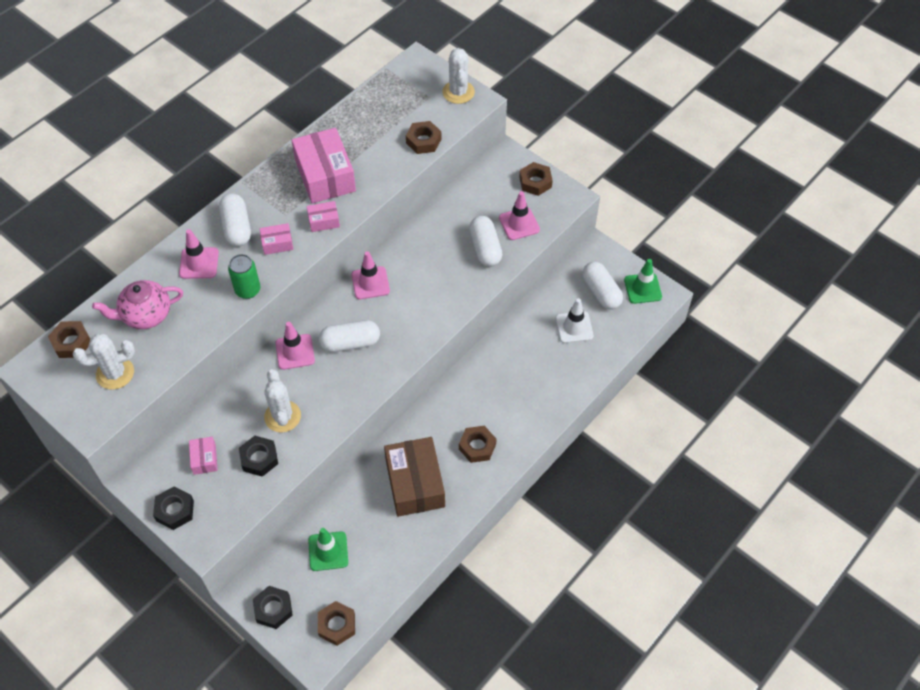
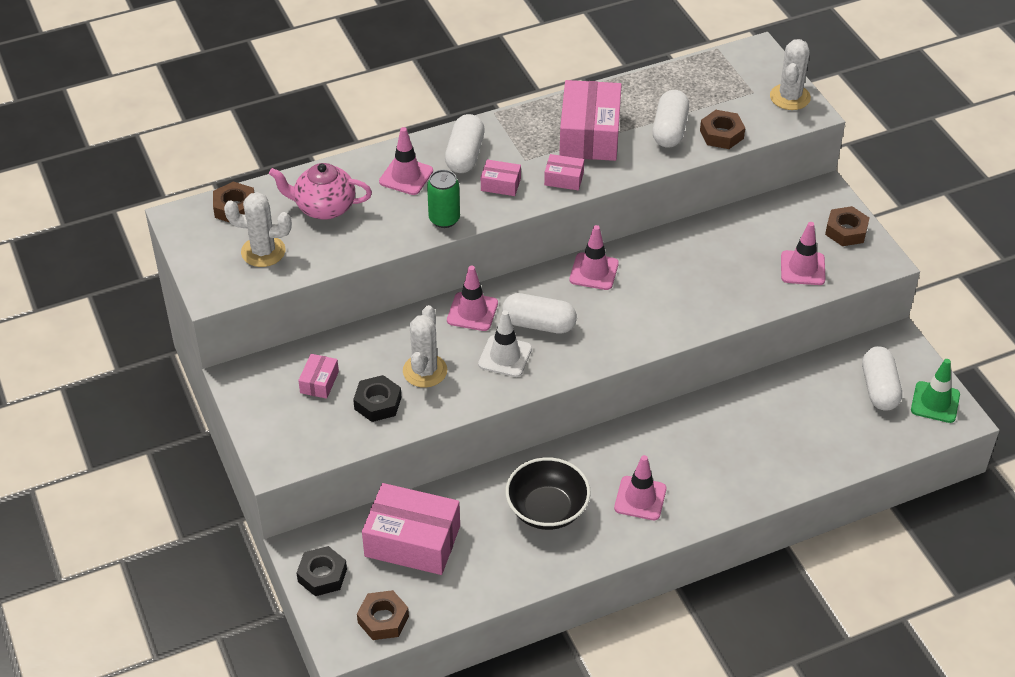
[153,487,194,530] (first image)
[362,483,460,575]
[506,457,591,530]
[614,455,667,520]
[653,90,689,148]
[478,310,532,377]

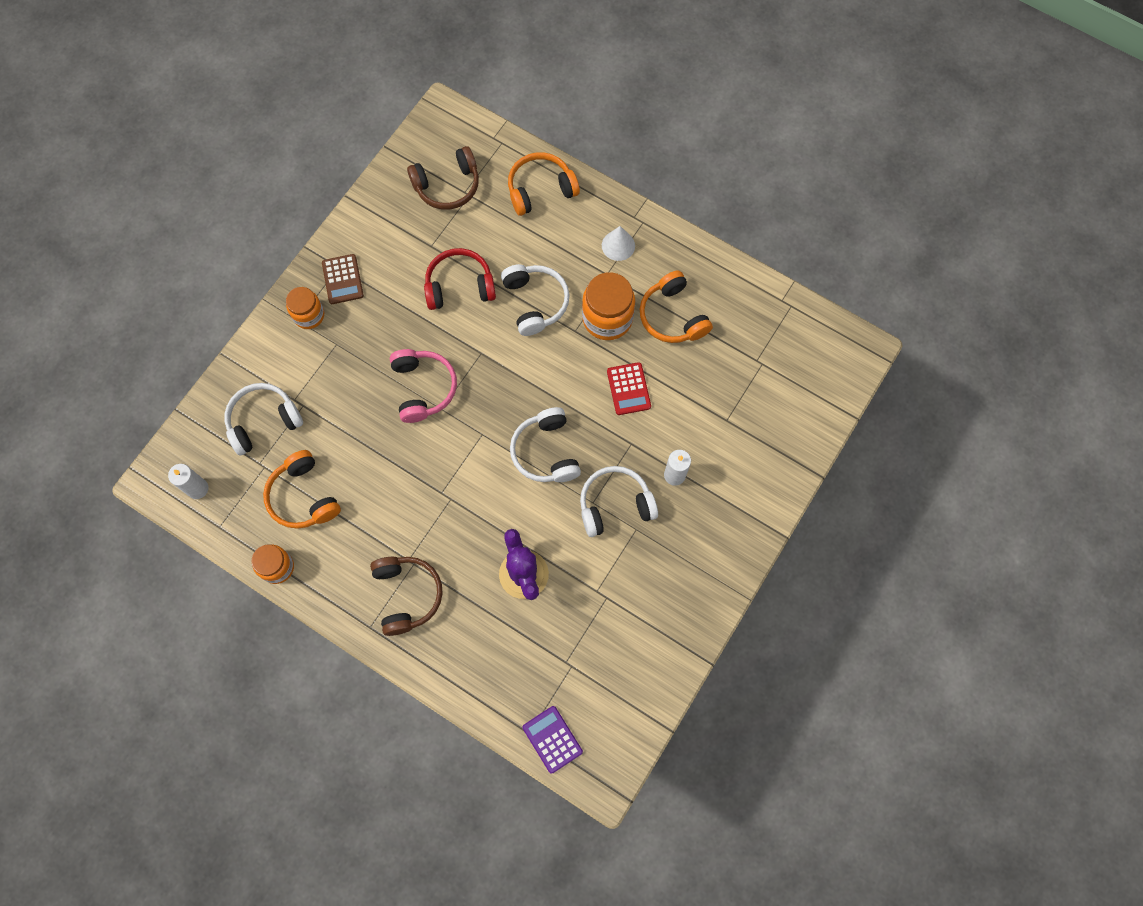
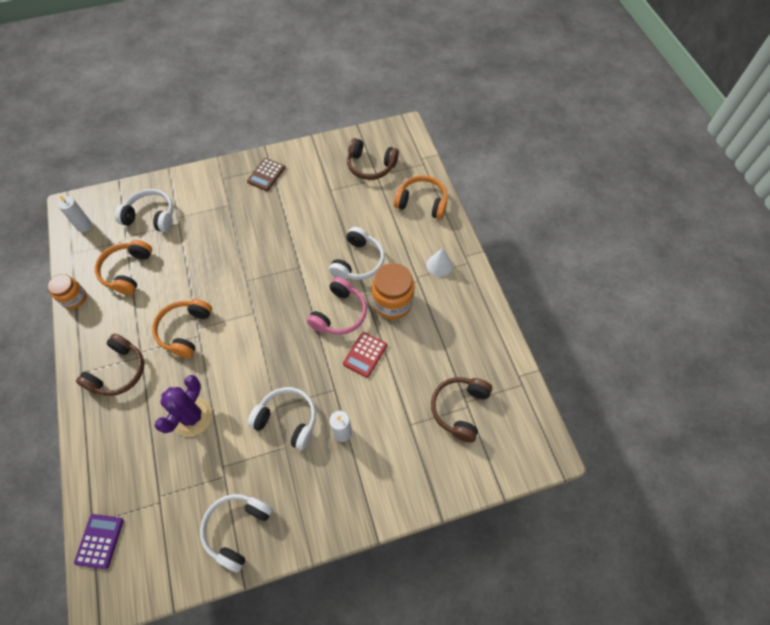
[286,287,324,329] (first image)
[307,277,367,335]
[424,248,496,310] (first image)
[200,494,273,573]
[152,299,212,358]
[431,377,492,443]

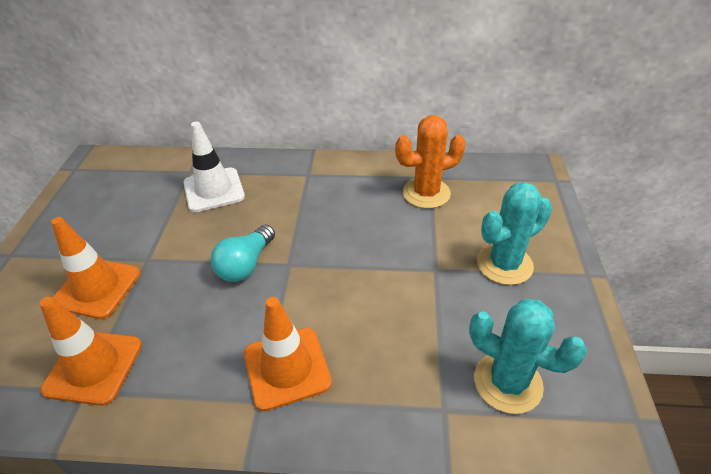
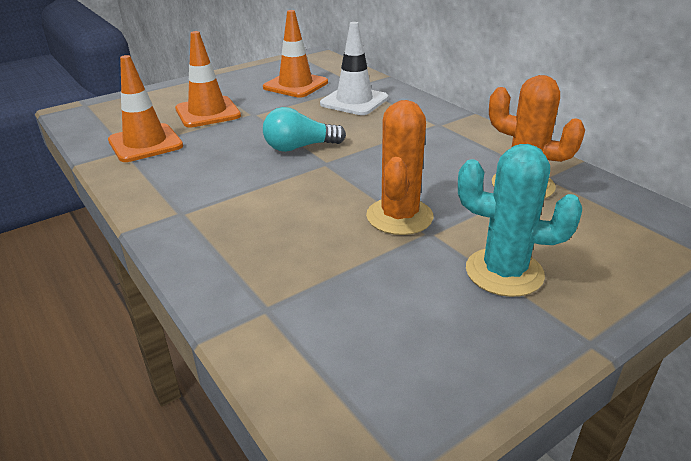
[263,10,328,98]
[469,299,587,414] (first image)
[366,100,434,235]

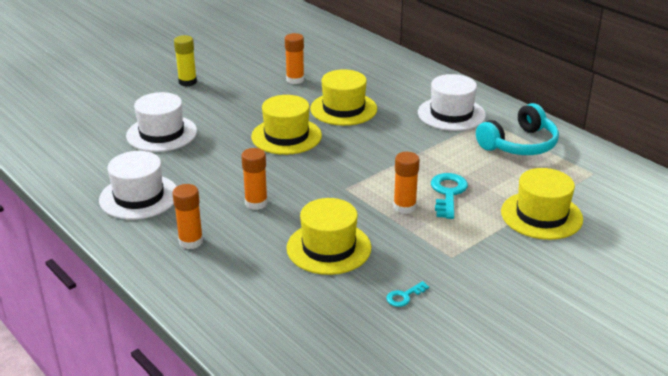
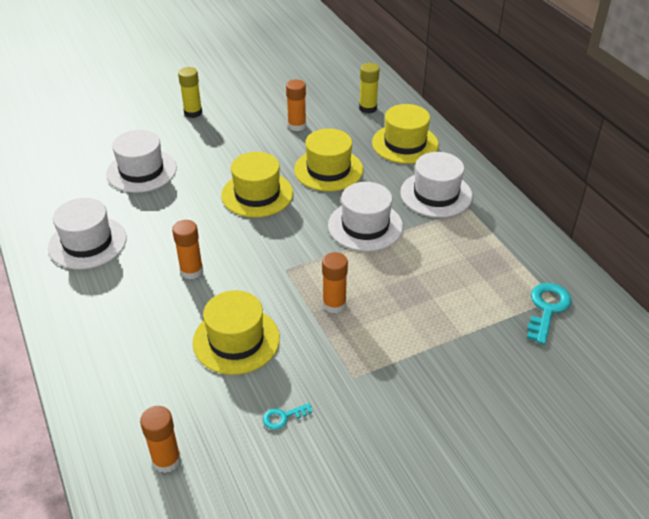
[140,406,181,473]
[527,283,572,344]
[476,103,559,155] (first image)
[372,104,439,164]
[328,182,403,251]
[359,63,380,114]

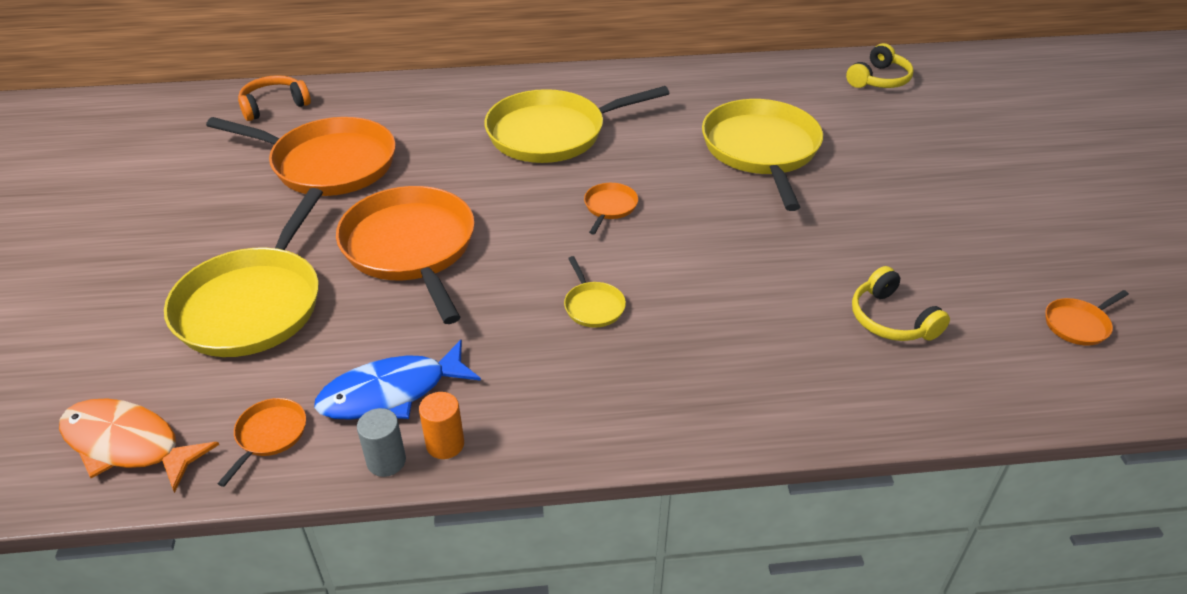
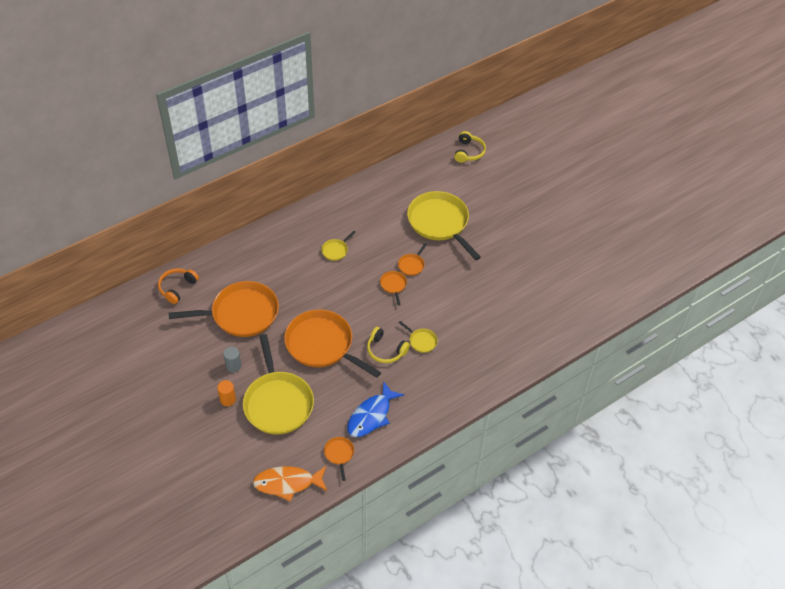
[223,347,241,373]
[217,380,236,406]
[321,231,356,261]
[367,327,410,363]
[398,243,427,276]

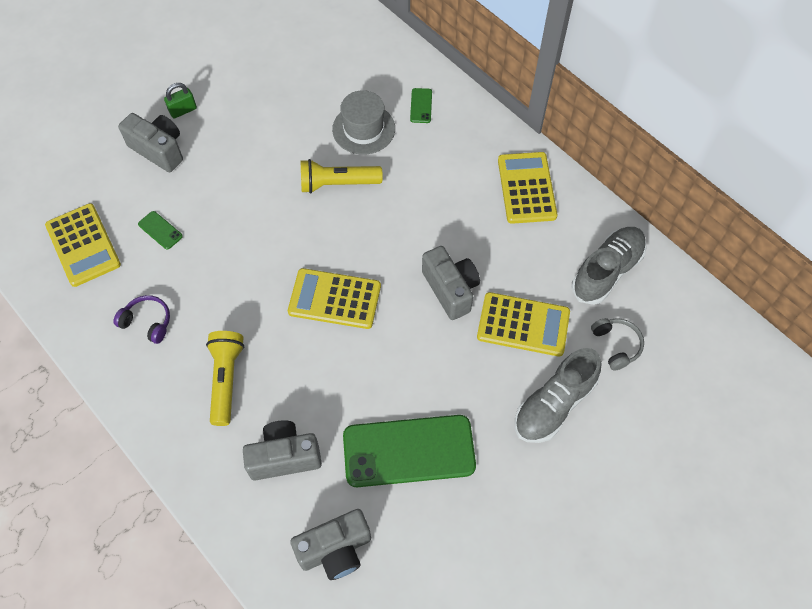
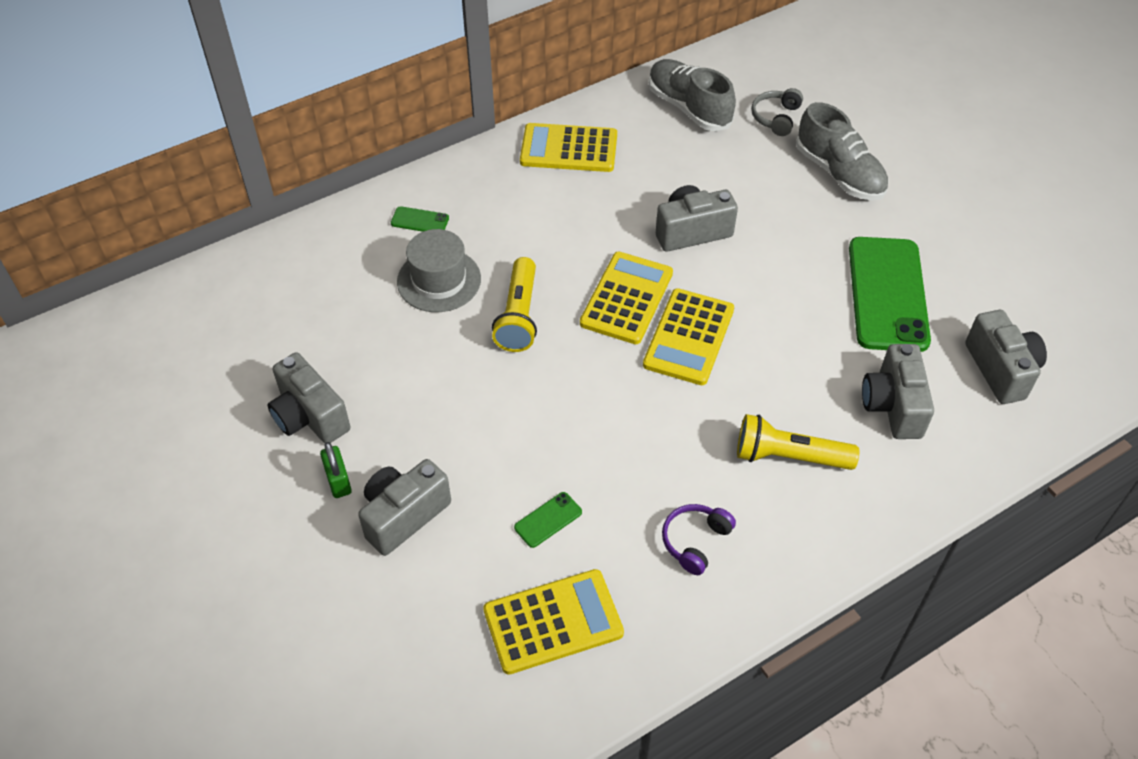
[580,252,673,344]
[751,88,803,136]
[267,352,350,443]

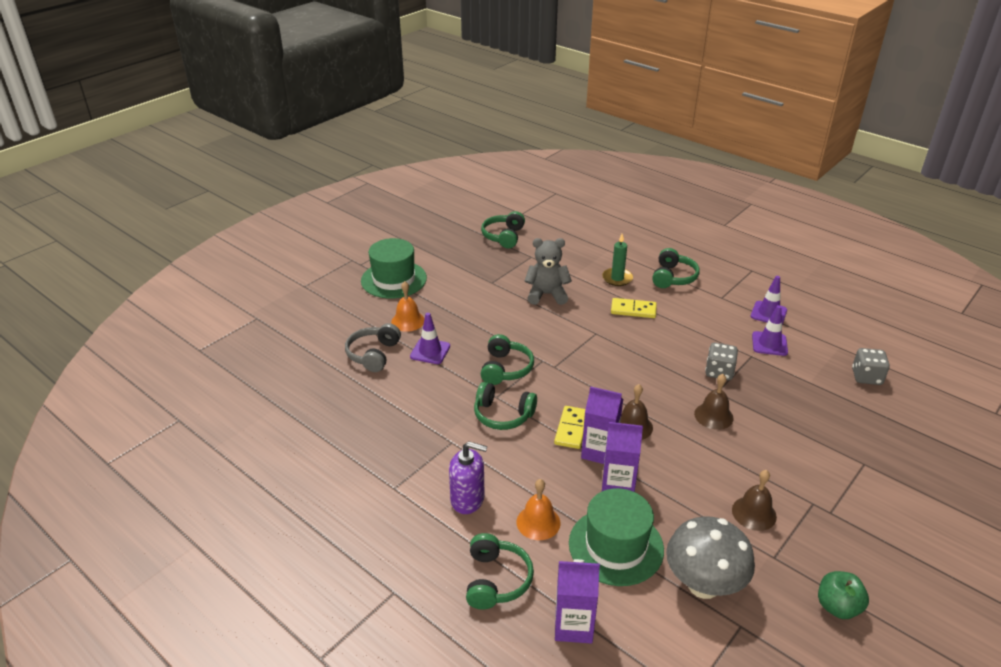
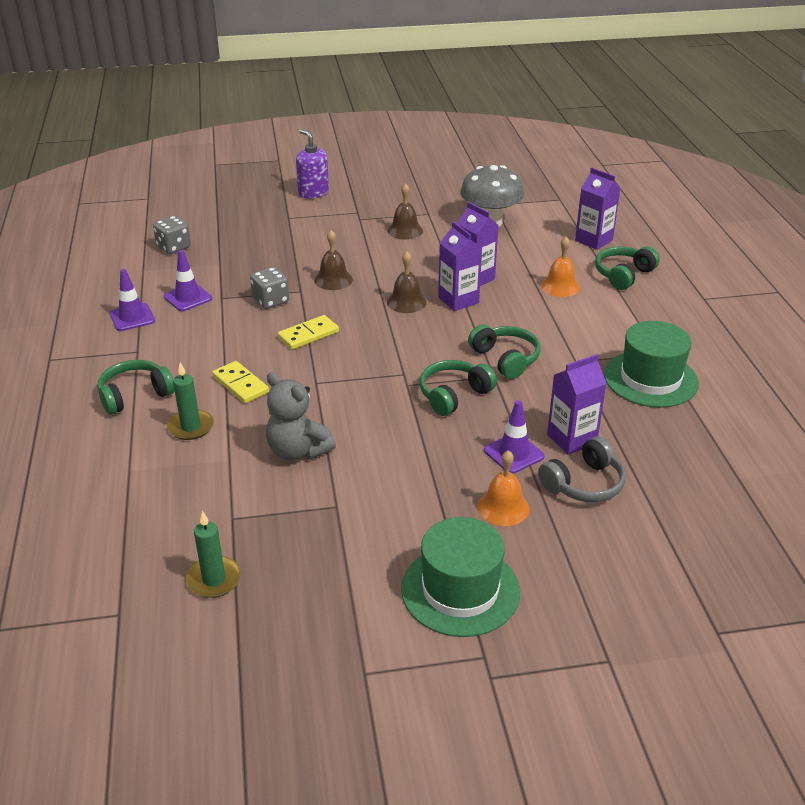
[296,129,329,198]
[186,511,241,598]
[278,315,339,350]
[604,321,699,408]
[818,571,869,619] (first image)
[547,354,607,455]

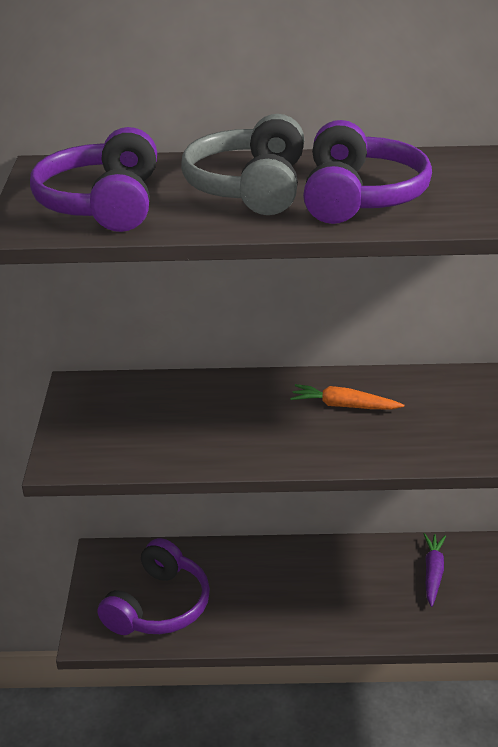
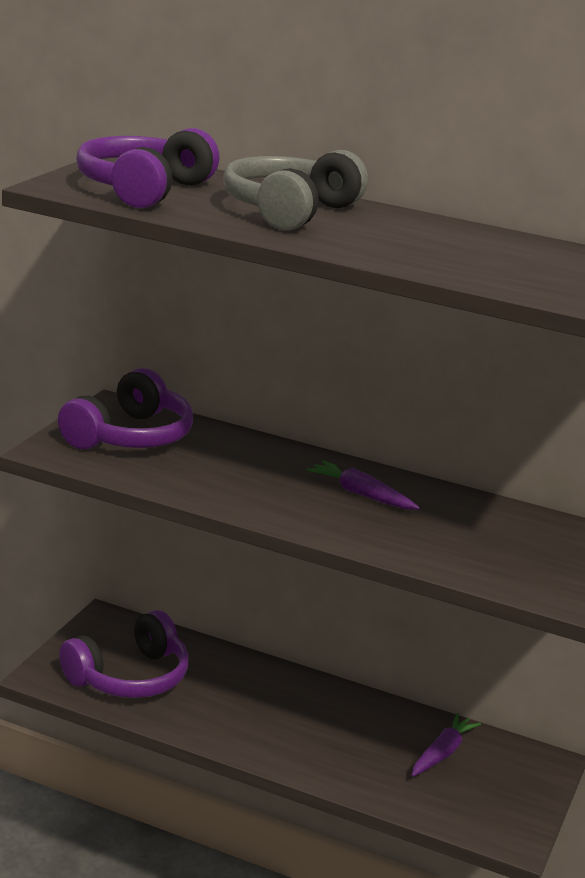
[307,460,420,510]
[58,368,193,449]

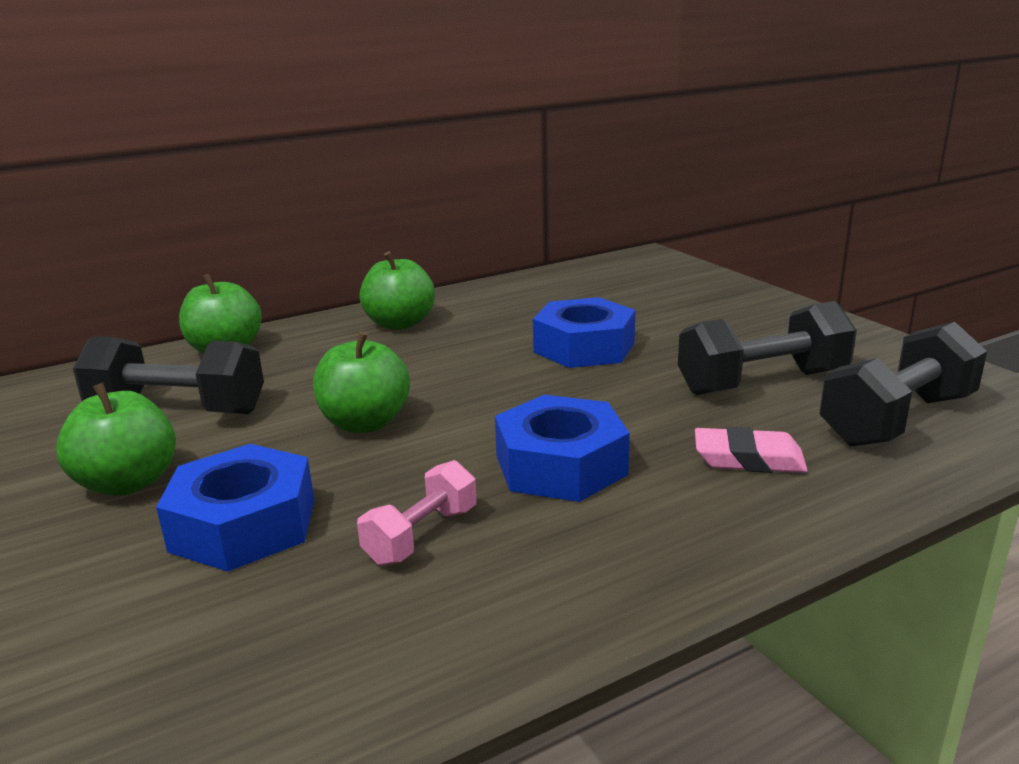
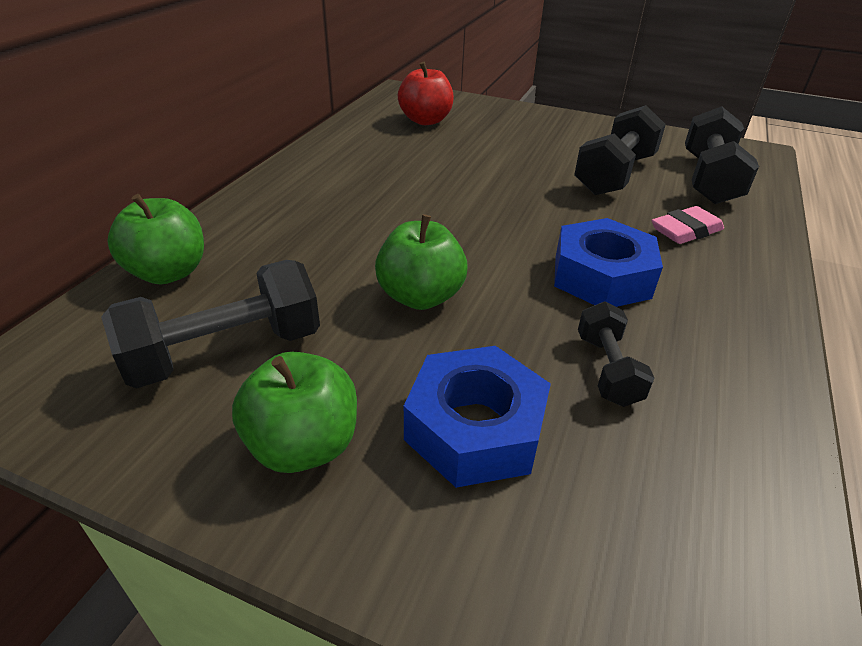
[578,301,654,407]
[359,251,435,330] (first image)
[533,297,635,368] (first image)
[398,62,454,125]

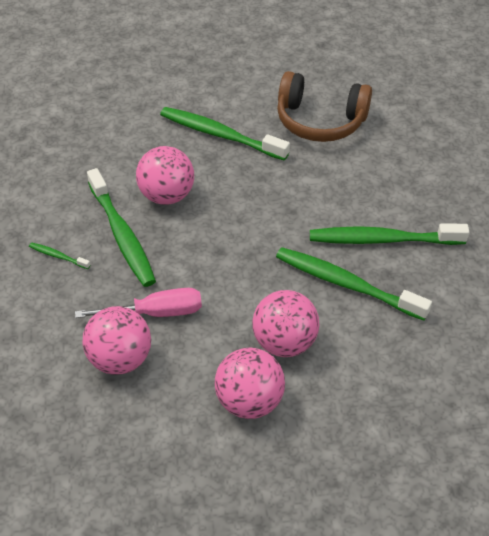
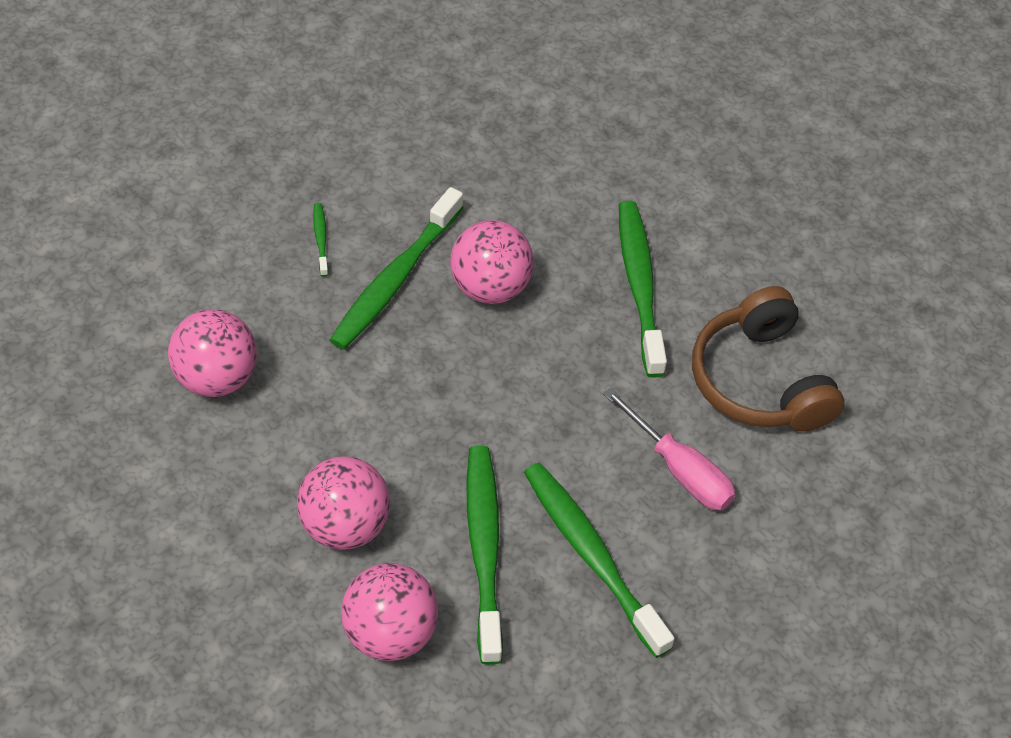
[603,388,735,510]
[341,563,438,661]

